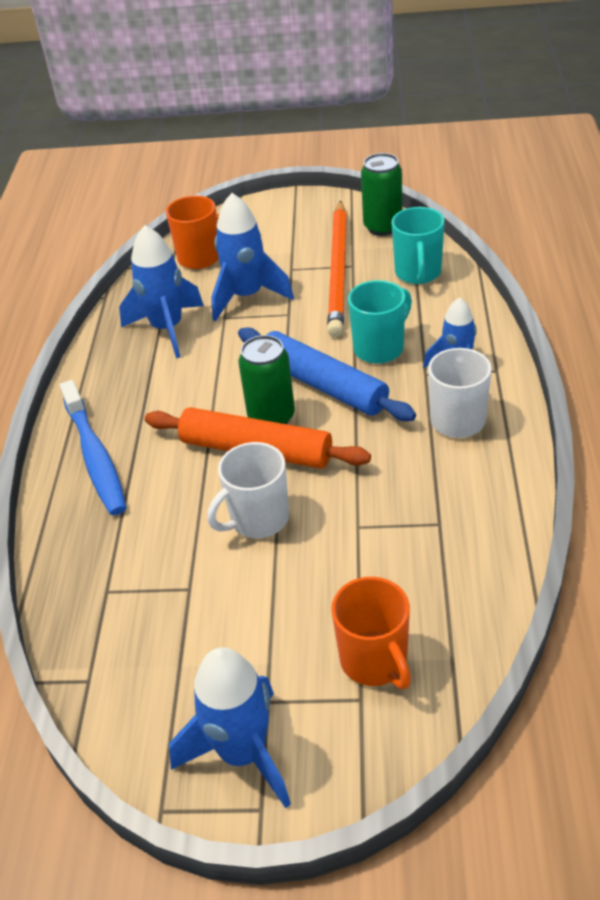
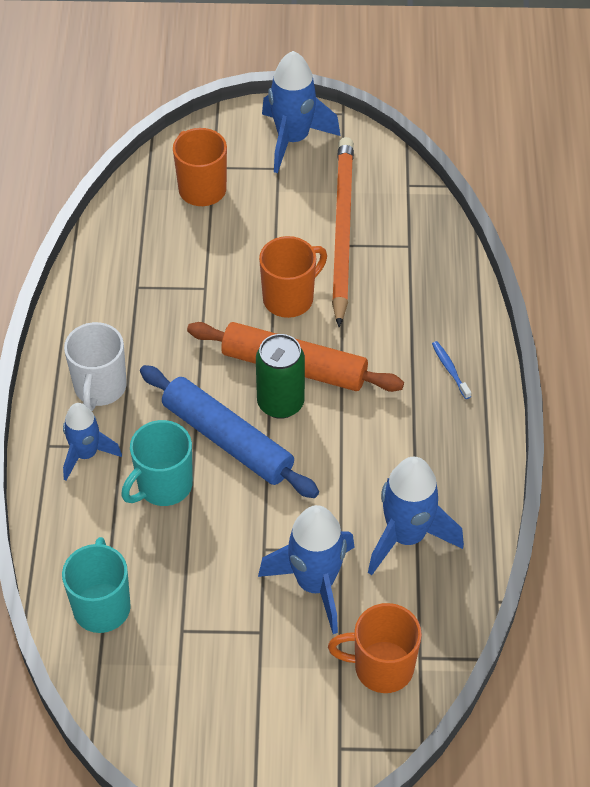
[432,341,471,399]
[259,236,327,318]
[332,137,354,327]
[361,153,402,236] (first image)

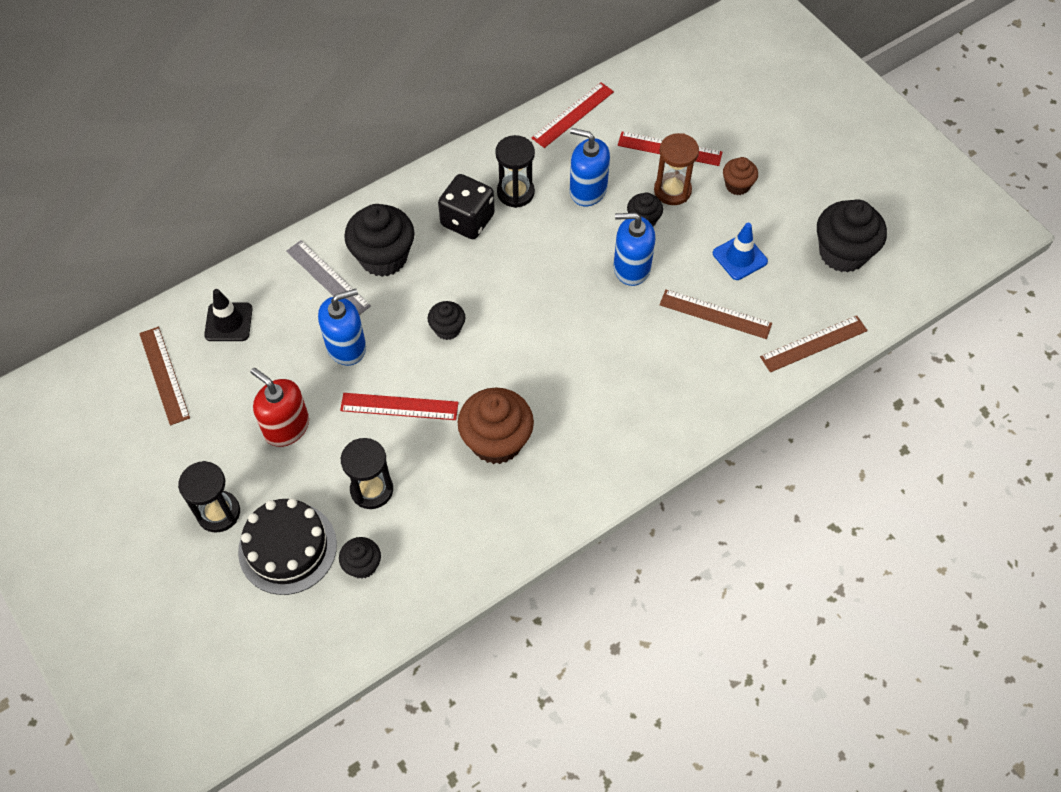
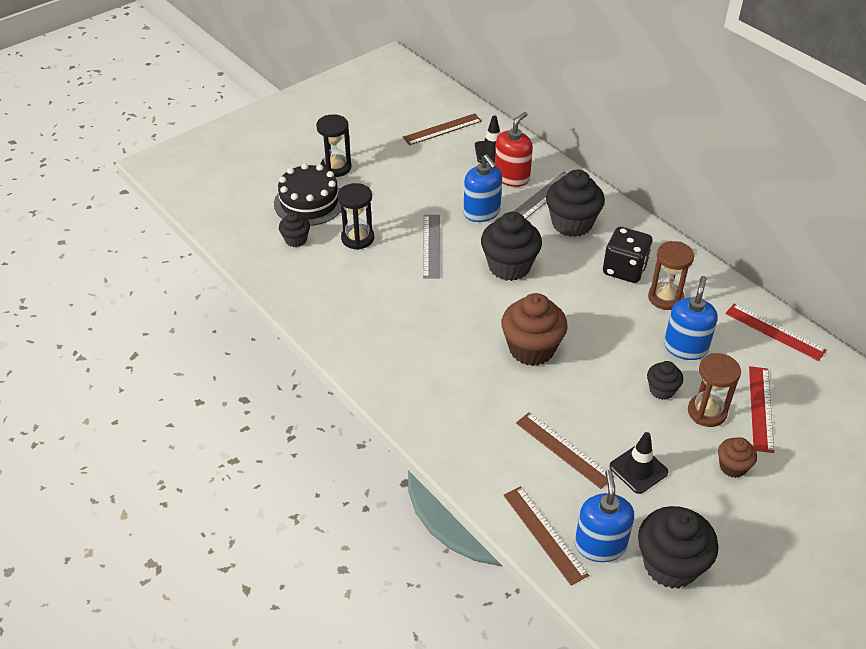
[495,112,533,187]
[423,215,440,279]
[481,212,542,281]
[501,293,568,366]
[648,241,694,310]
[575,470,634,562]
[516,412,614,489]
[609,432,669,494]

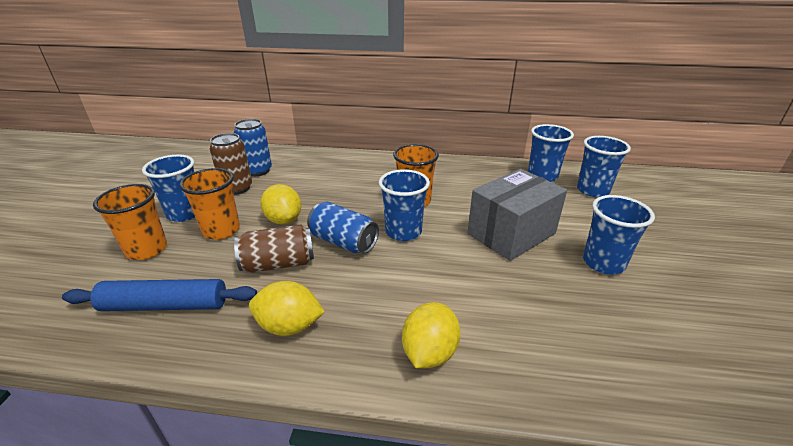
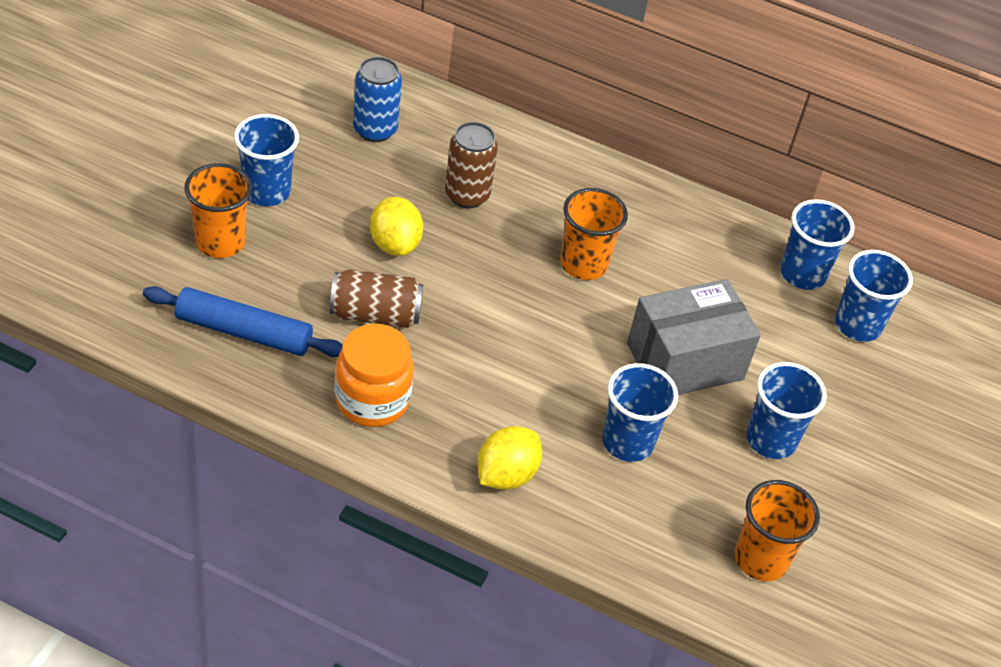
[735,480,820,581]
[445,122,498,208]
[335,324,414,427]
[307,201,379,254] (first image)
[602,363,678,462]

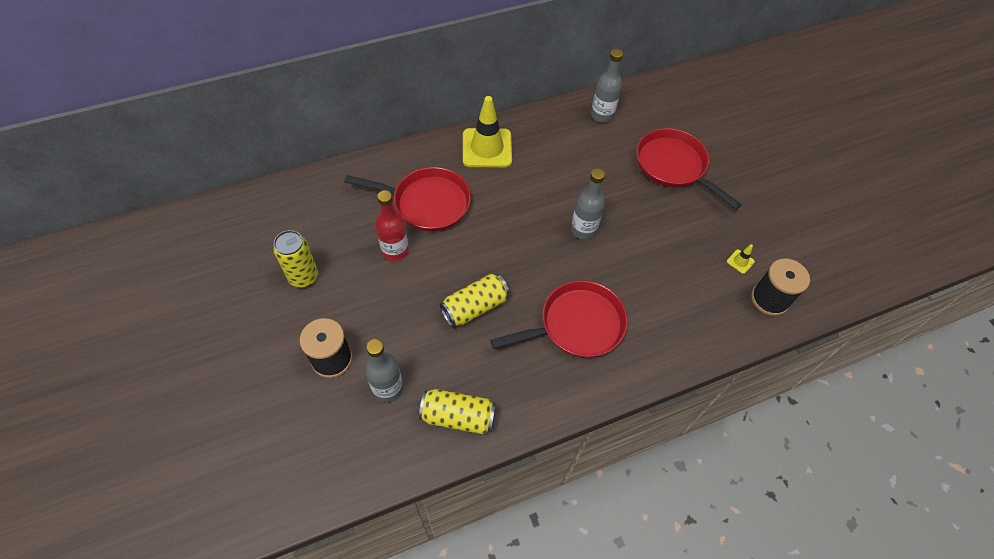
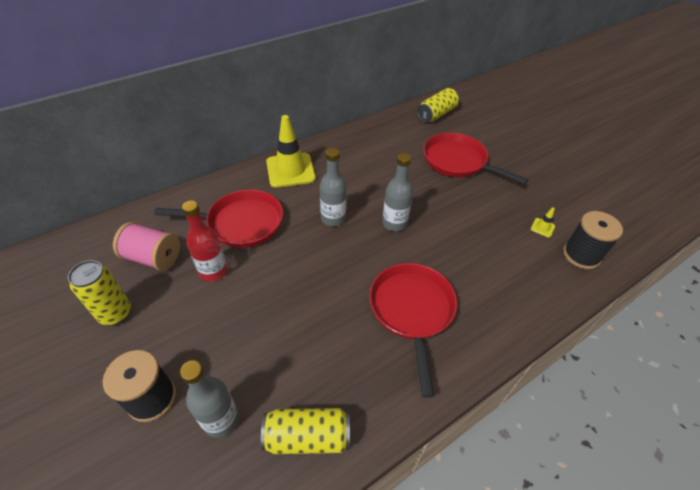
[417,88,459,123]
[369,263,457,398]
[320,148,347,226]
[113,222,180,271]

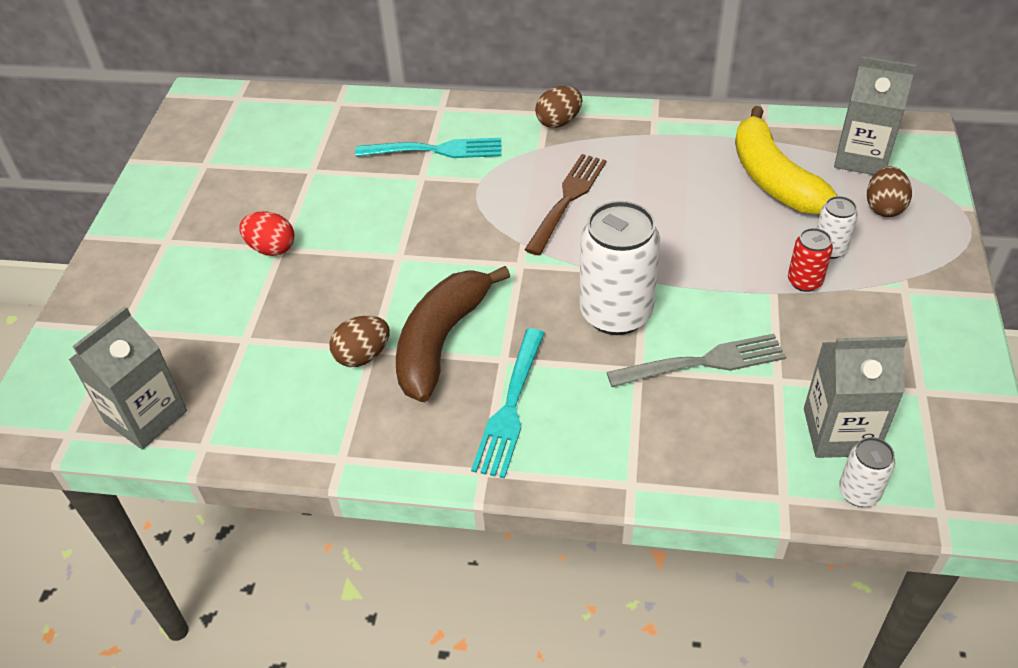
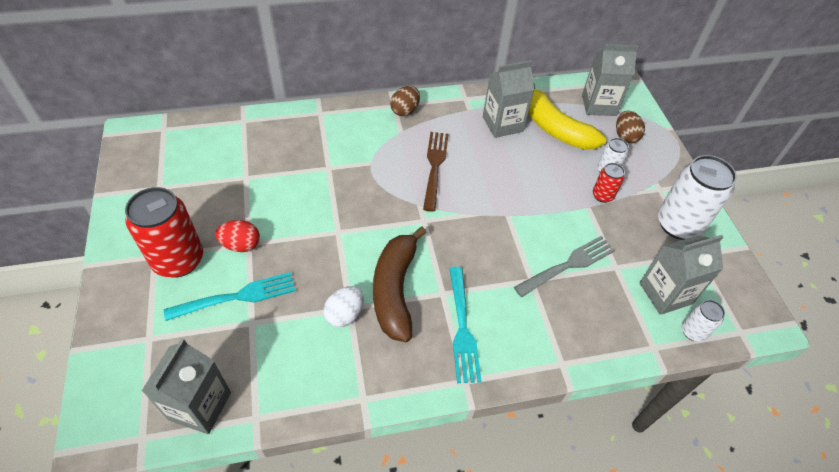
[323,286,364,327]
[164,272,295,321]
[658,155,737,240]
[125,187,203,278]
[483,60,535,138]

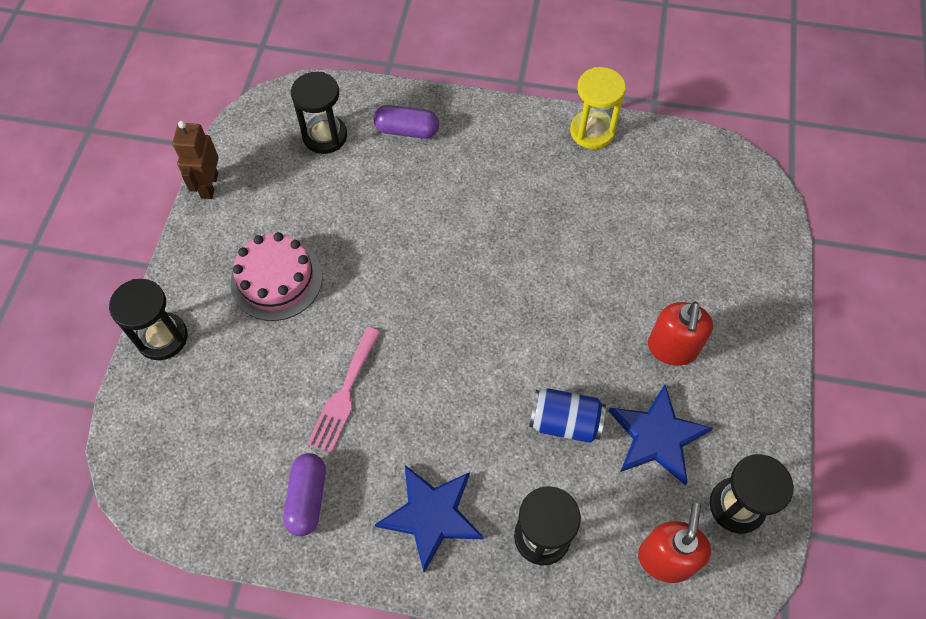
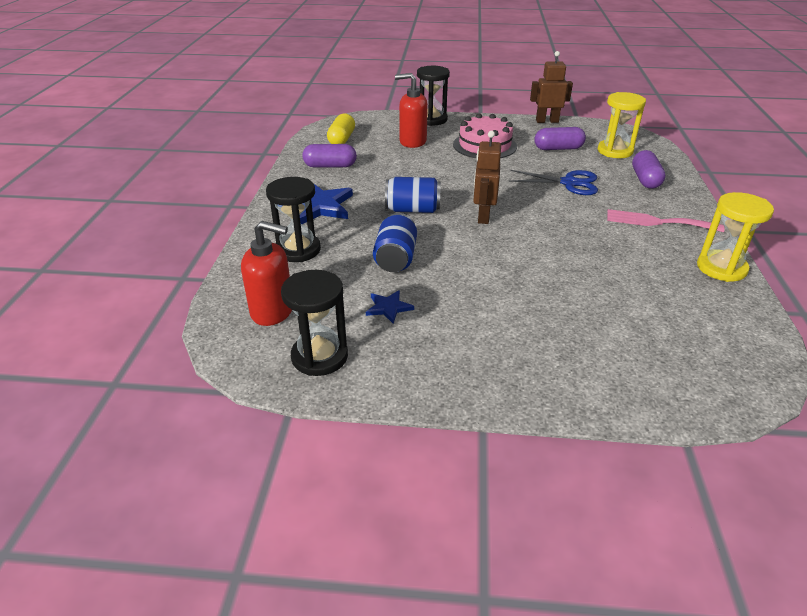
[598,92,646,158]
[607,209,725,232]
[366,290,414,323]
[395,73,428,148]
[327,113,355,144]
[385,177,441,213]
[473,131,501,224]
[508,170,598,195]
[534,127,586,150]

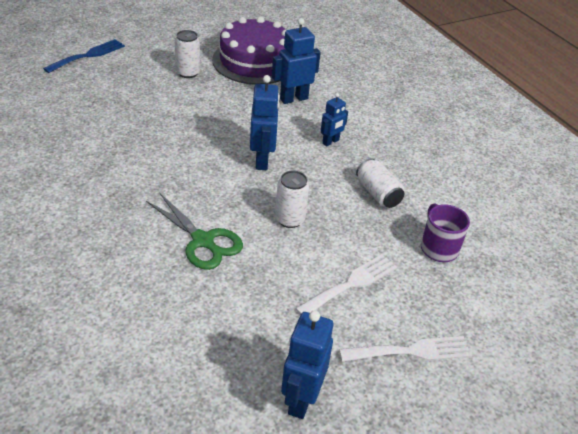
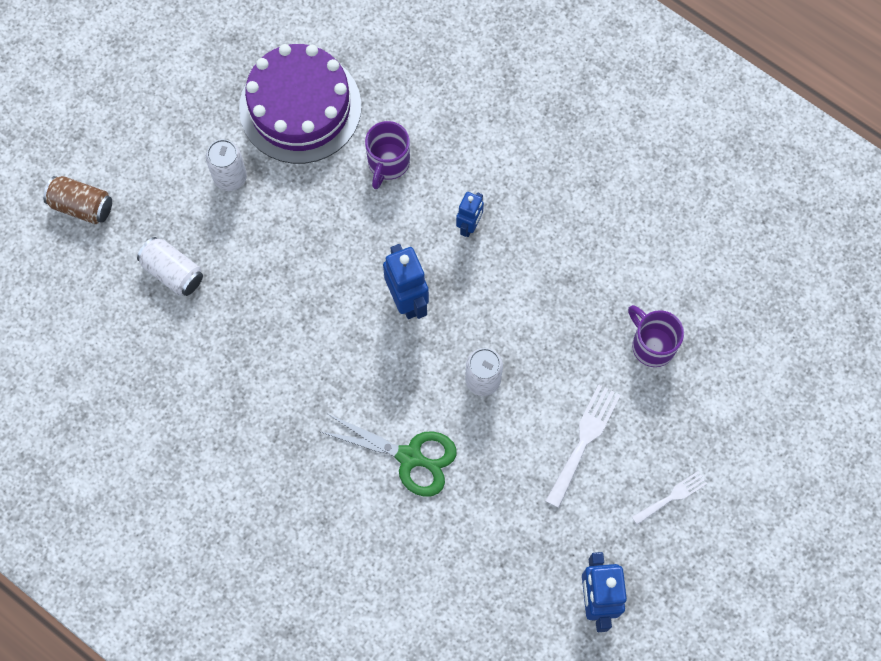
[43,176,112,224]
[365,121,410,189]
[632,471,707,525]
[137,237,203,296]

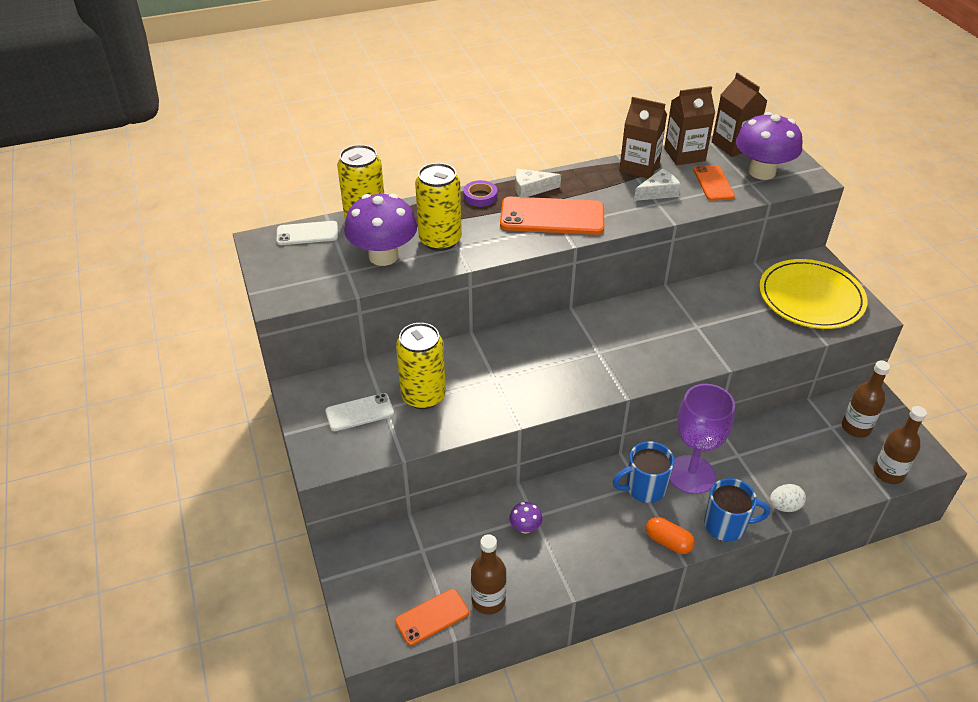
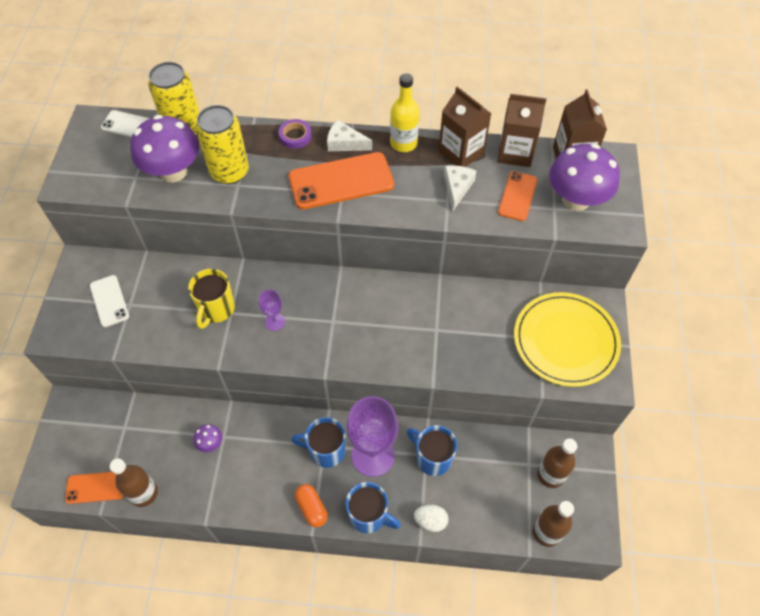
[90,275,129,327]
[396,323,446,409] (first image)
[289,152,394,209]
[444,165,476,211]
[188,269,235,329]
[259,290,285,331]
[390,73,419,152]
[407,425,457,476]

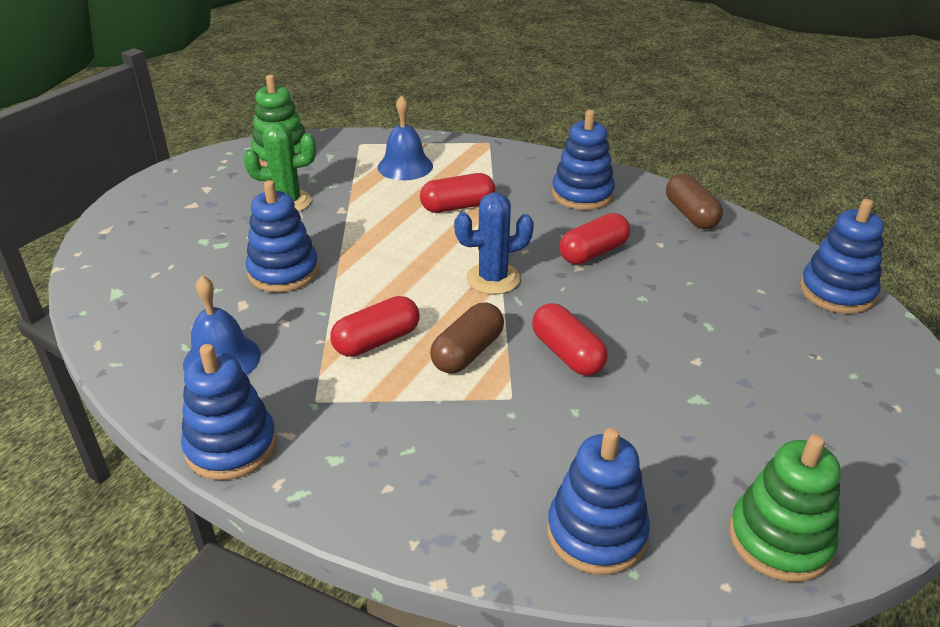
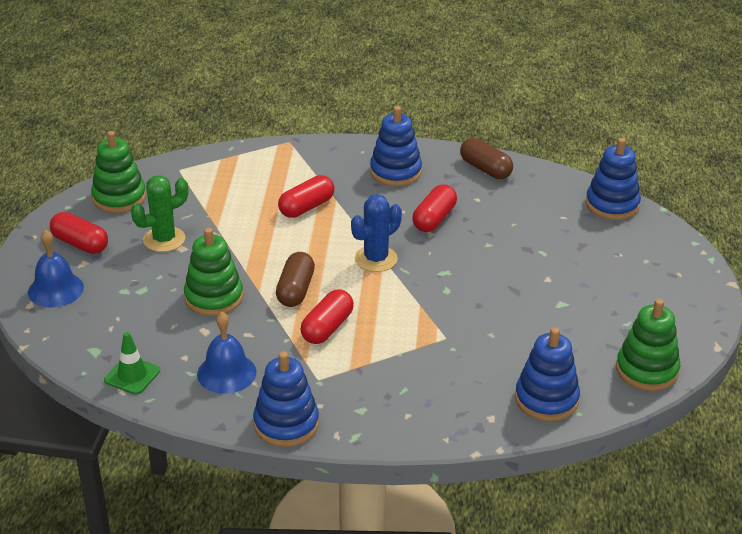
[184,228,243,316]
[28,230,84,308]
[276,252,315,307]
[50,212,108,254]
[104,332,160,395]

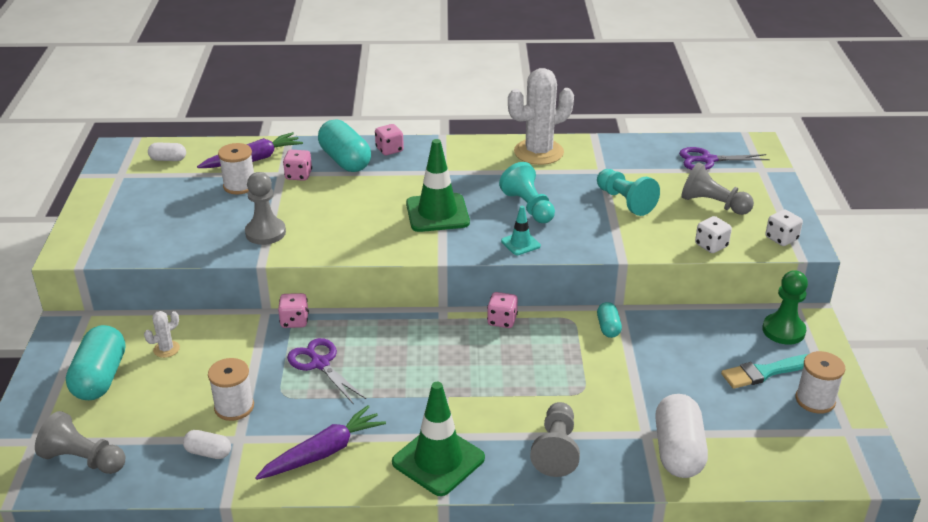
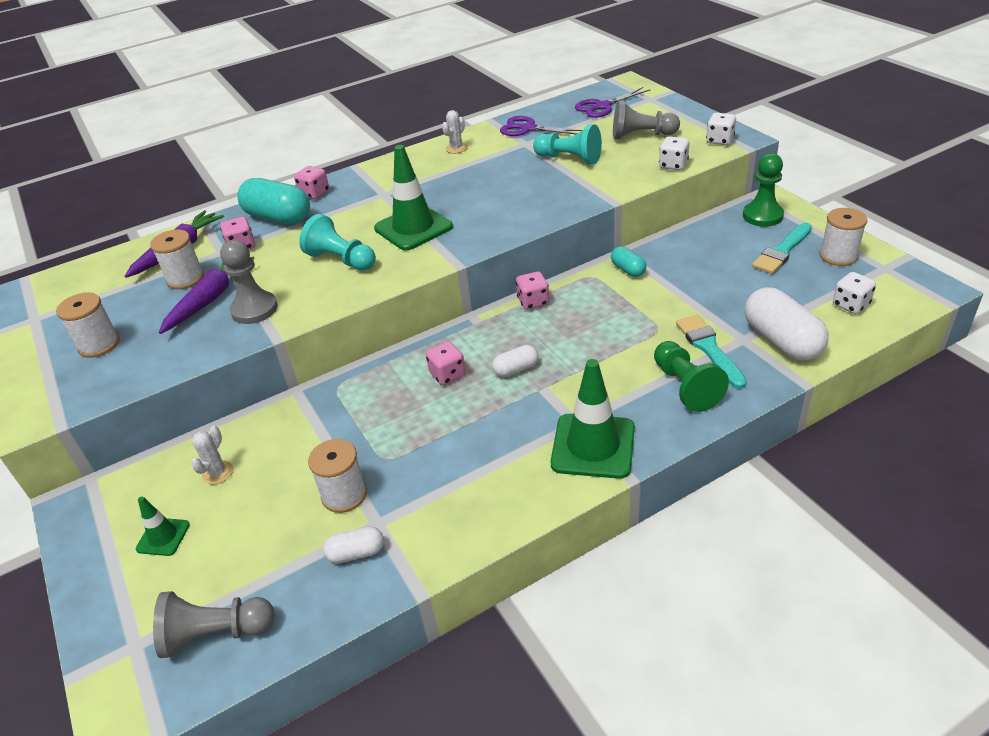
[136,497,190,556]
[492,345,538,377]
[159,257,254,334]
[426,341,466,385]
[500,116,582,136]
[299,214,376,271]
[501,206,541,255] (first image)
[442,110,467,154]
[654,341,729,412]
[56,292,120,358]
[676,315,747,389]
[833,272,876,314]

